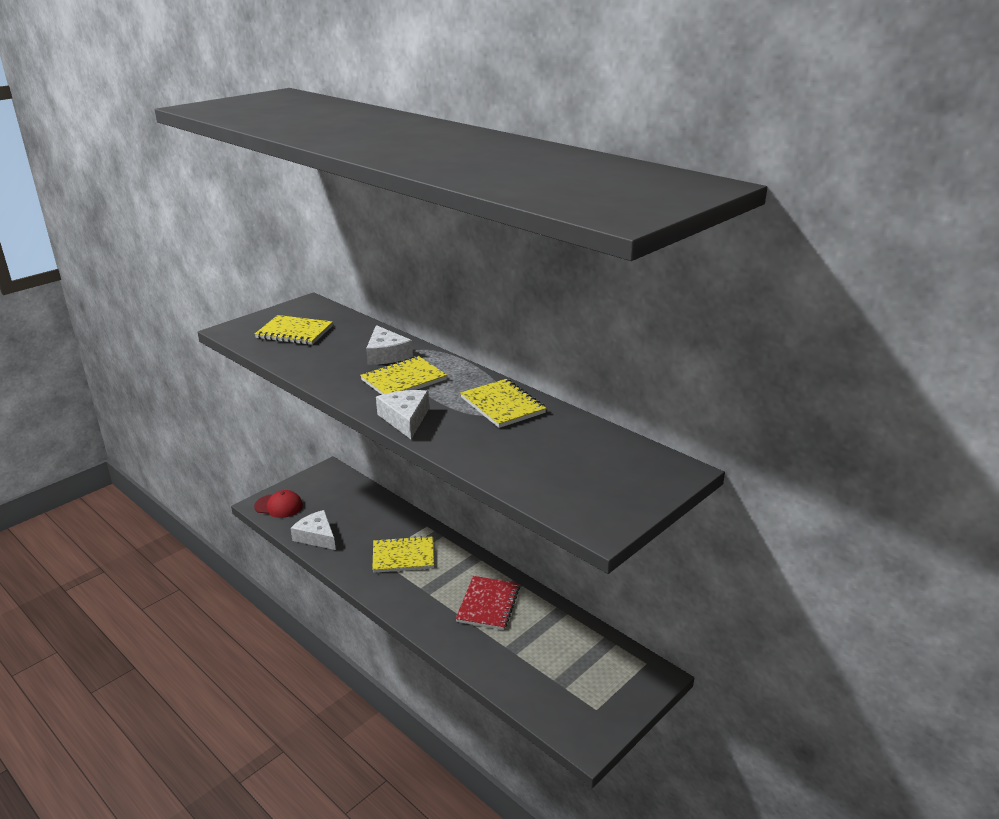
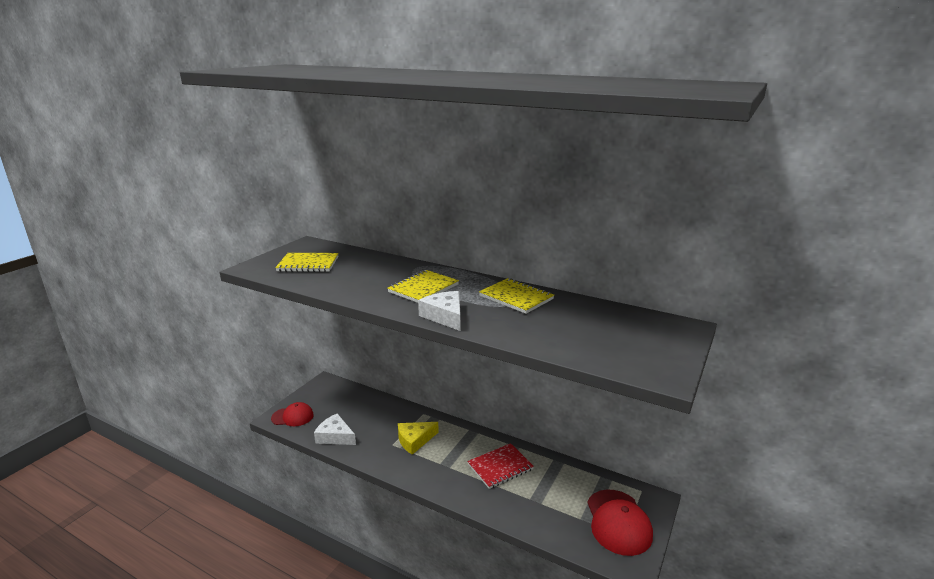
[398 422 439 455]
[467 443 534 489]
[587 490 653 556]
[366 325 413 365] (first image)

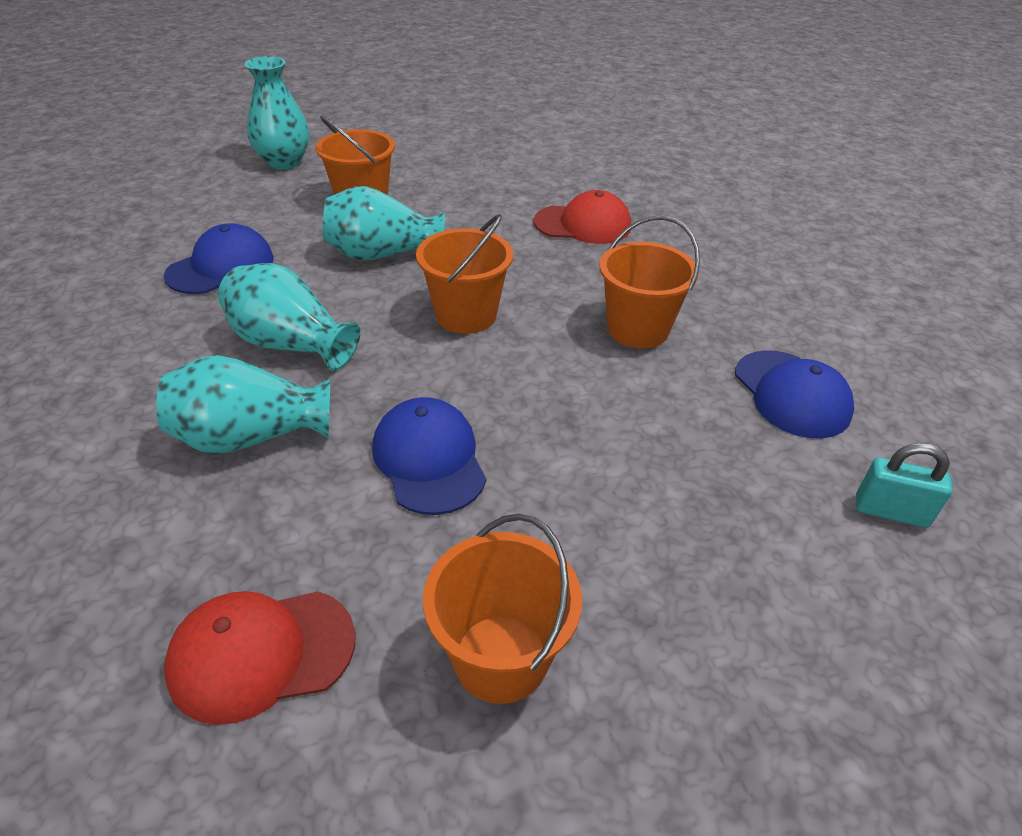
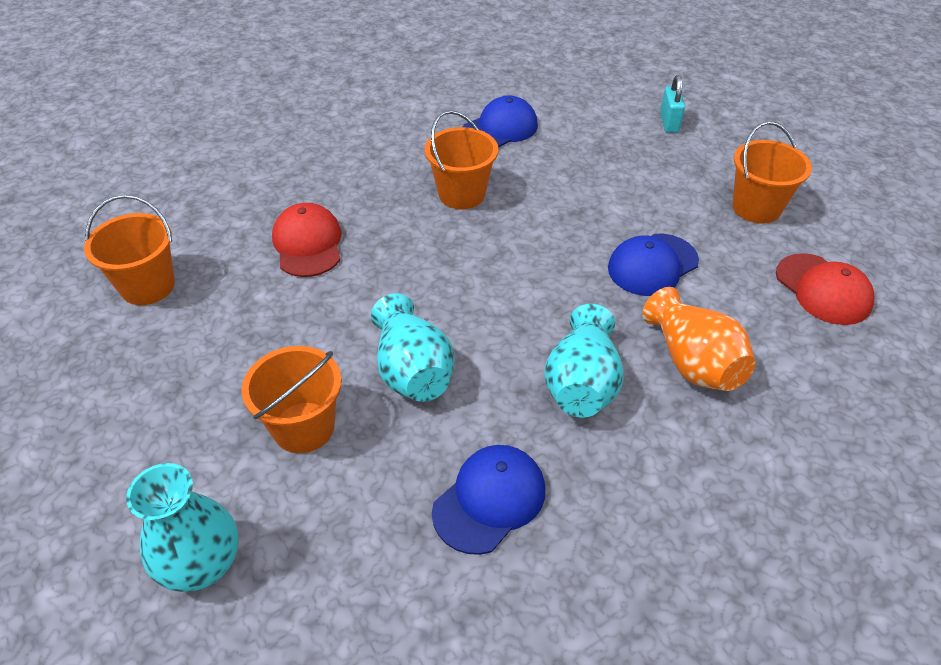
[84 195 175 305]
[432 445 545 555]
[642 287 756 391]
[660 75 685 133]

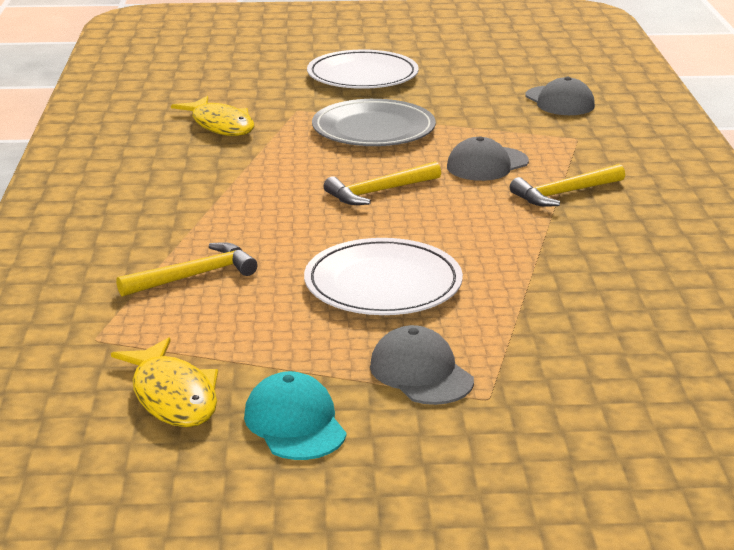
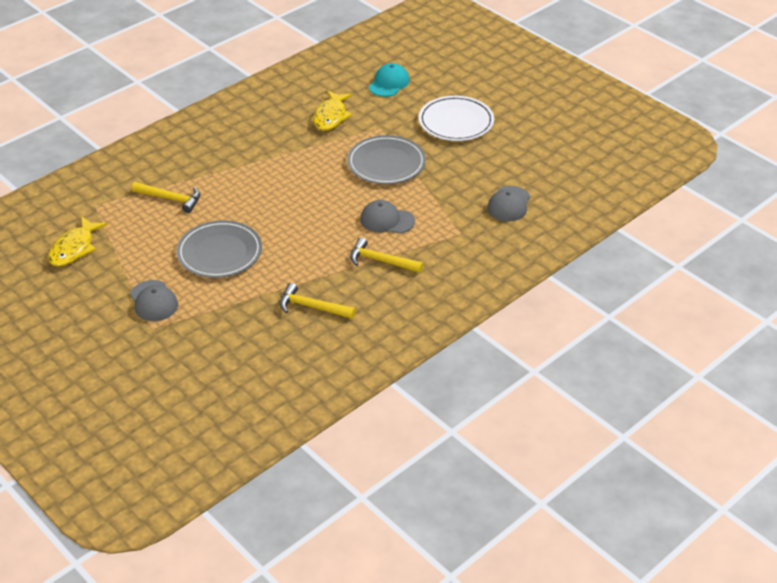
[130 280 178 321]
[177 220 262 278]
[280 283 356 319]
[369 63 410 97]

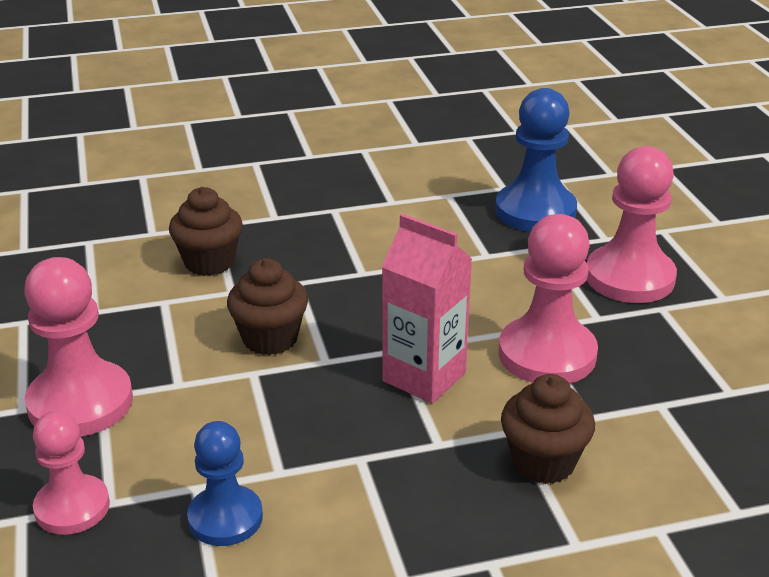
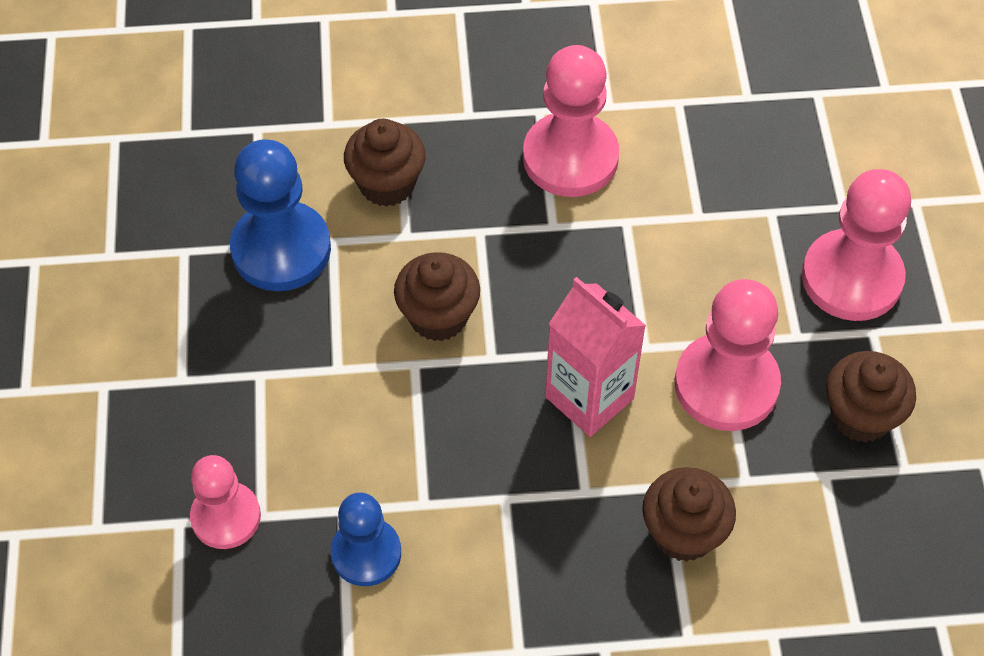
[230 139 331 291]
[523 45 619 197]
[826 351 916 443]

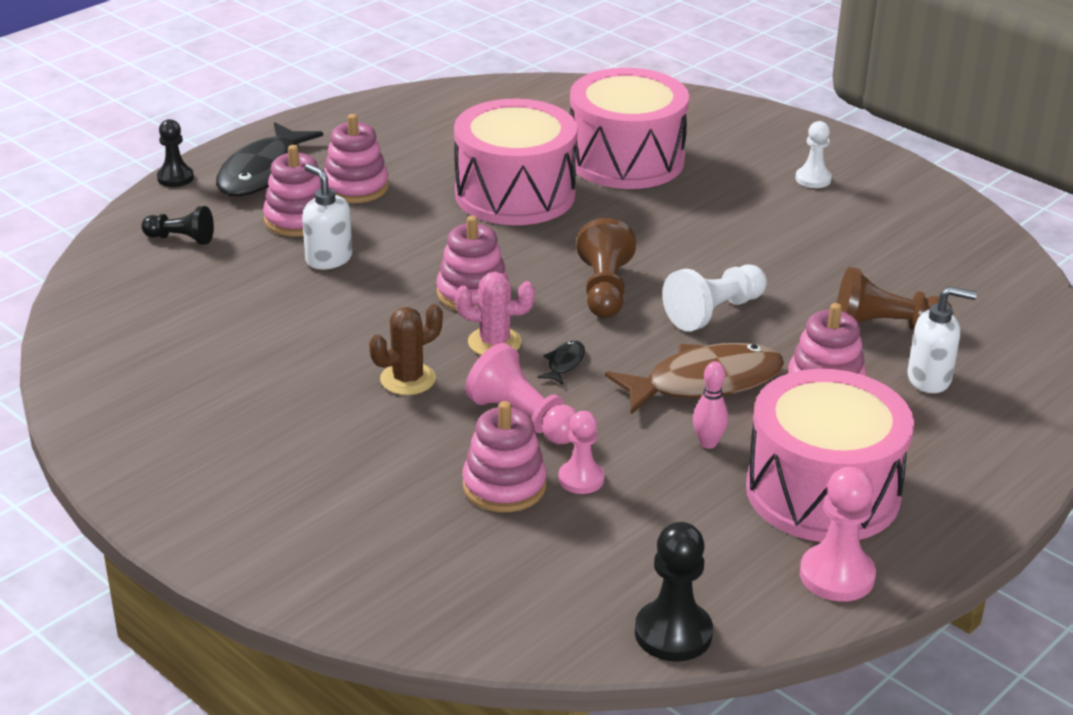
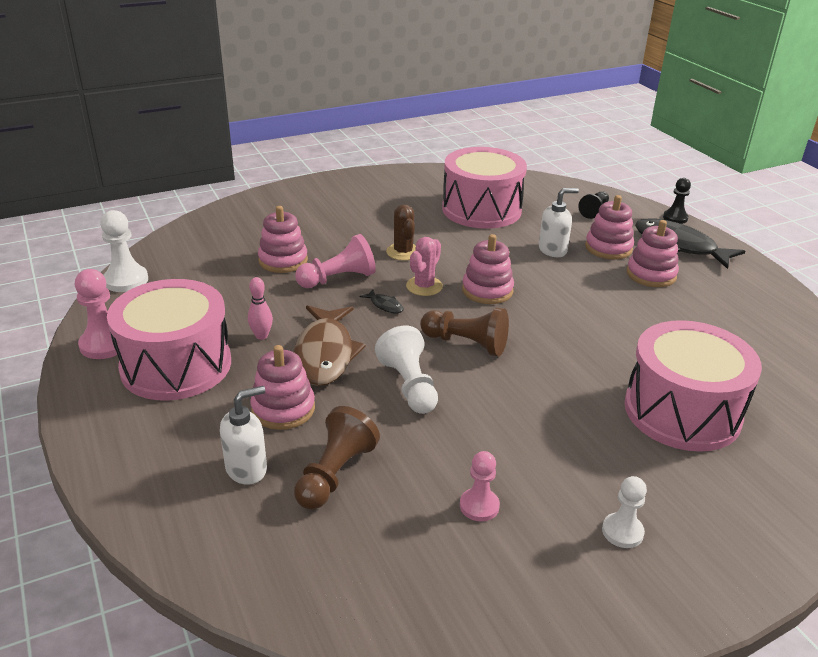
[100 210 148 292]
[220 386 267 485]
[442 147 527 229]
[460 451 500 521]

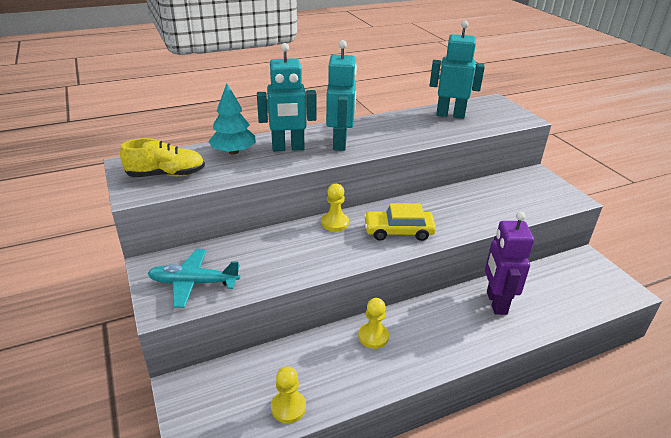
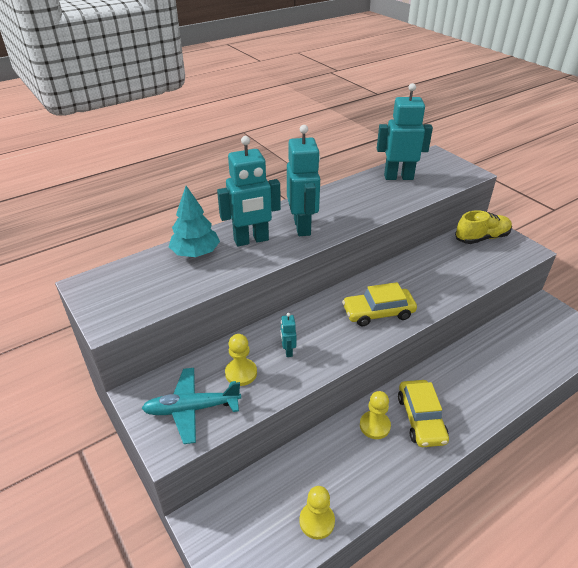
[225 334 257 386]
[281 313 296 357]
[398 380 449 447]
[455 210 512 244]
[485 212 534 315] (first image)

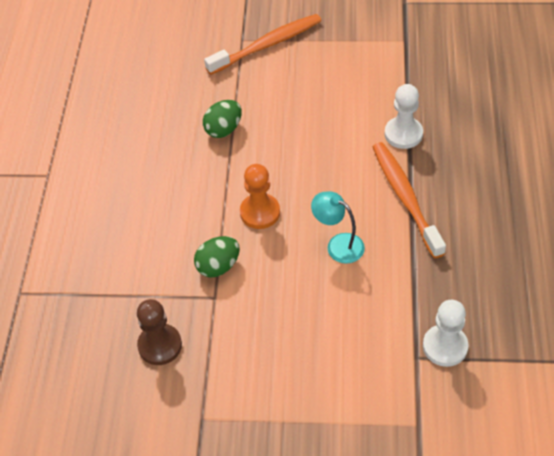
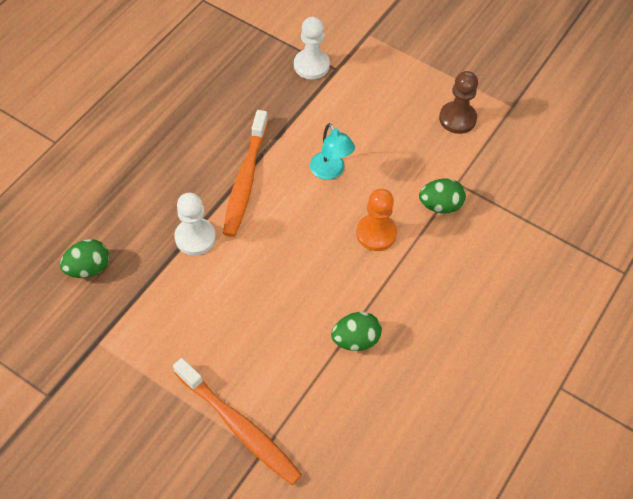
[60 239 109 278]
[173 358 302 485]
[439 71 478 134]

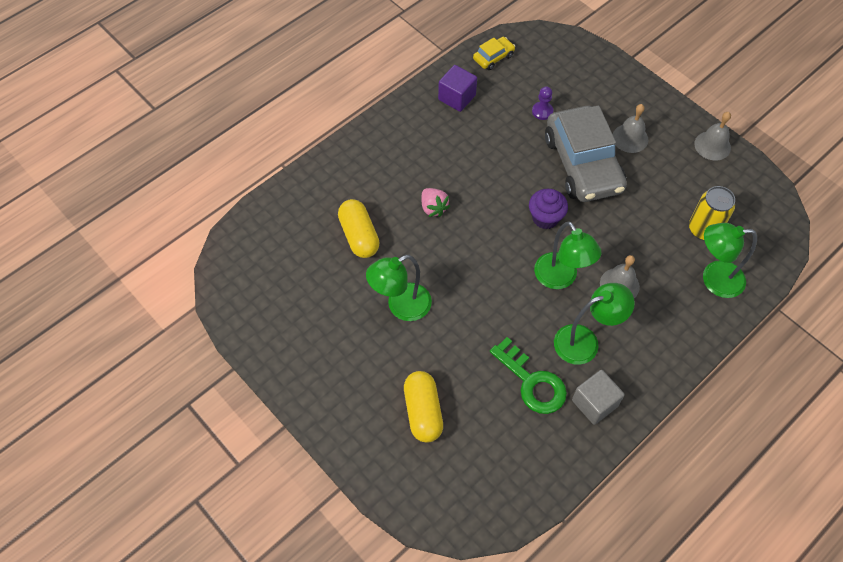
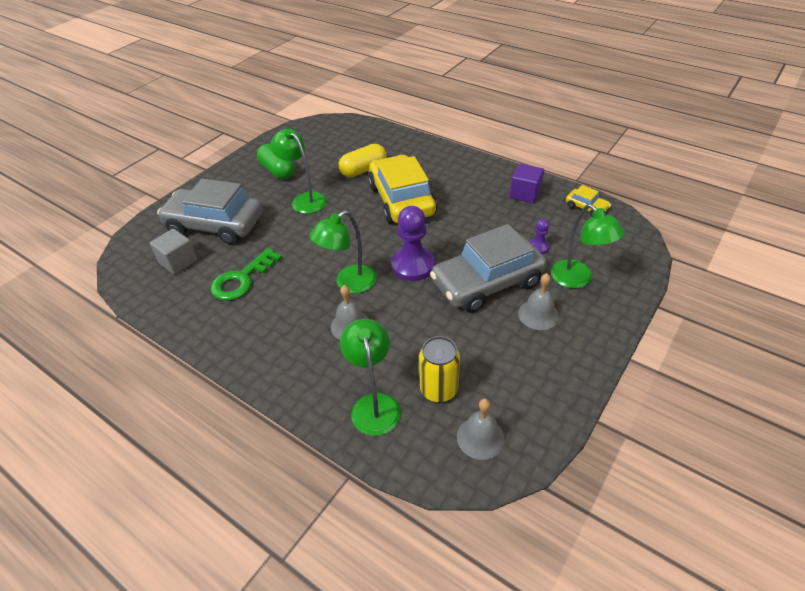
[150 229 197 275]
[157 179 263 244]
[257 144 295 179]
[368 155 437 224]
[391 206 435 281]
[457 399 505 460]
[551 204 625 288]

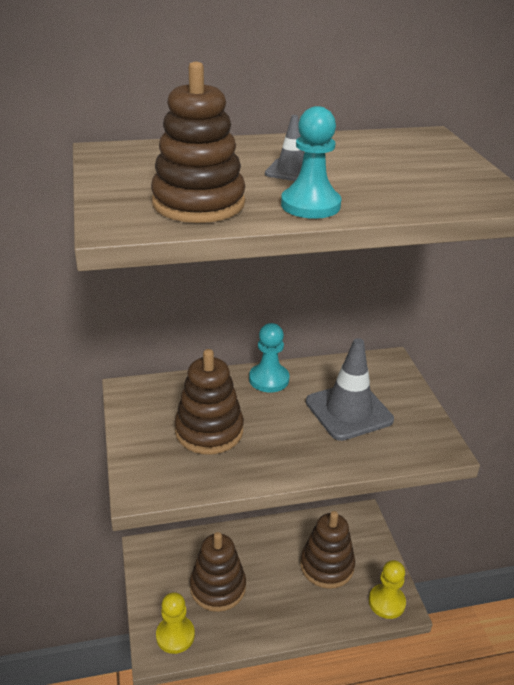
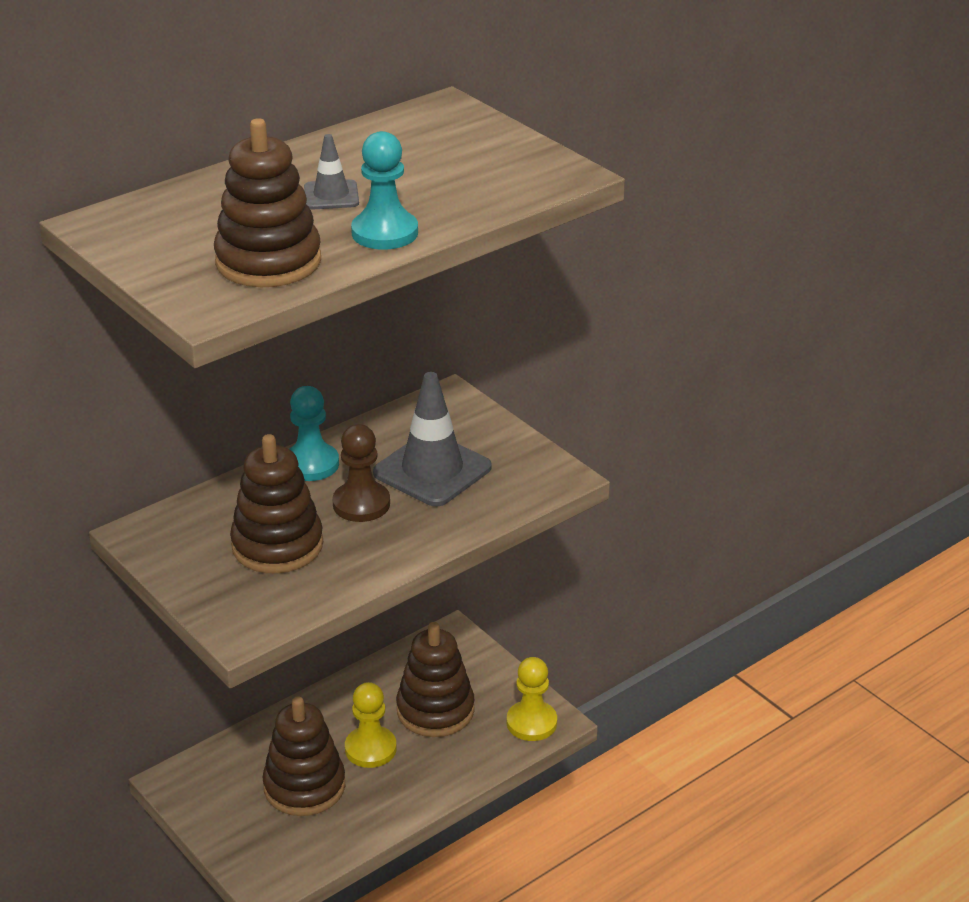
[332 424 390 522]
[345 682 397 768]

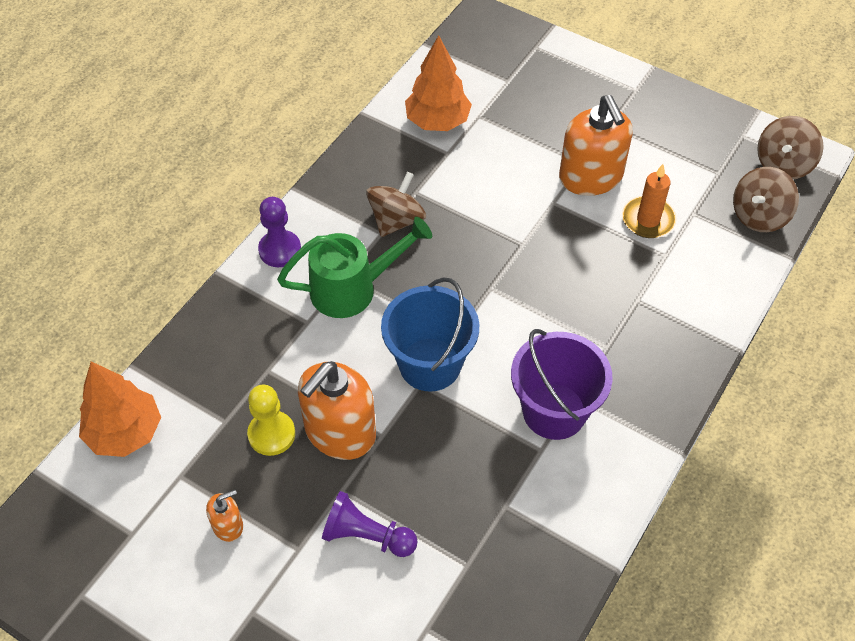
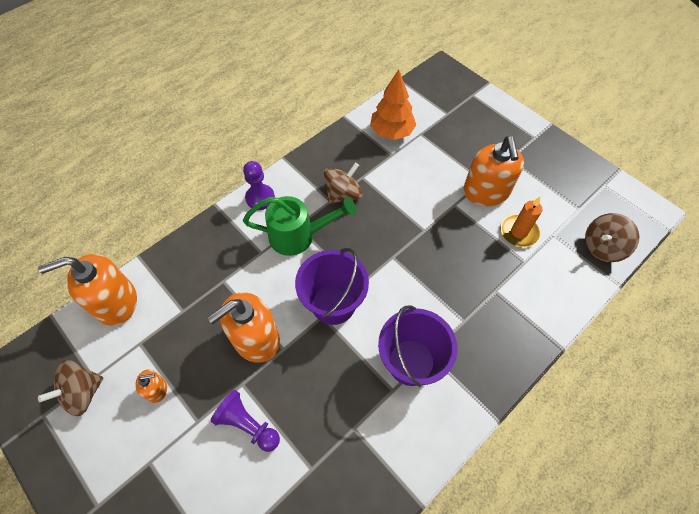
[38 254 137 326]
[38 360 103 416]
[295 248 369 325]
[247 385 295 456] (first image)

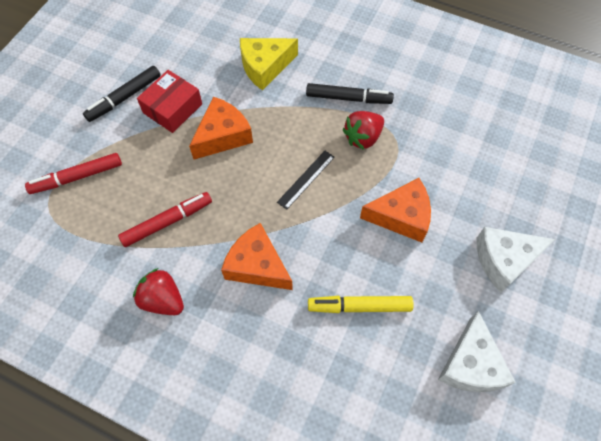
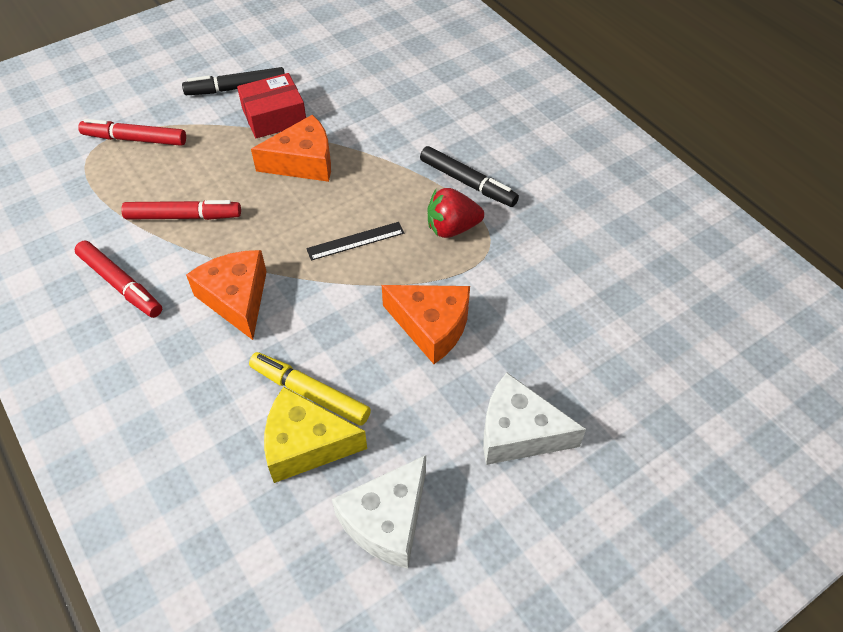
[75 241 162 318]
[264 387 367 483]

